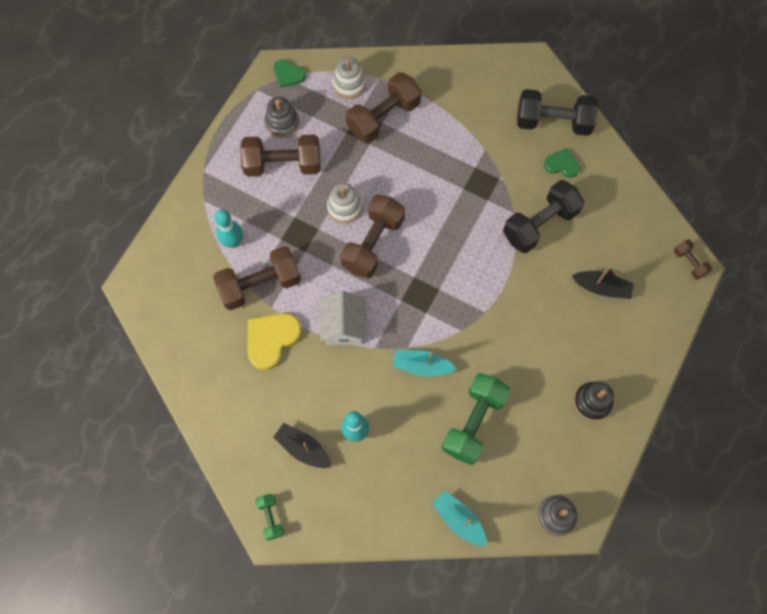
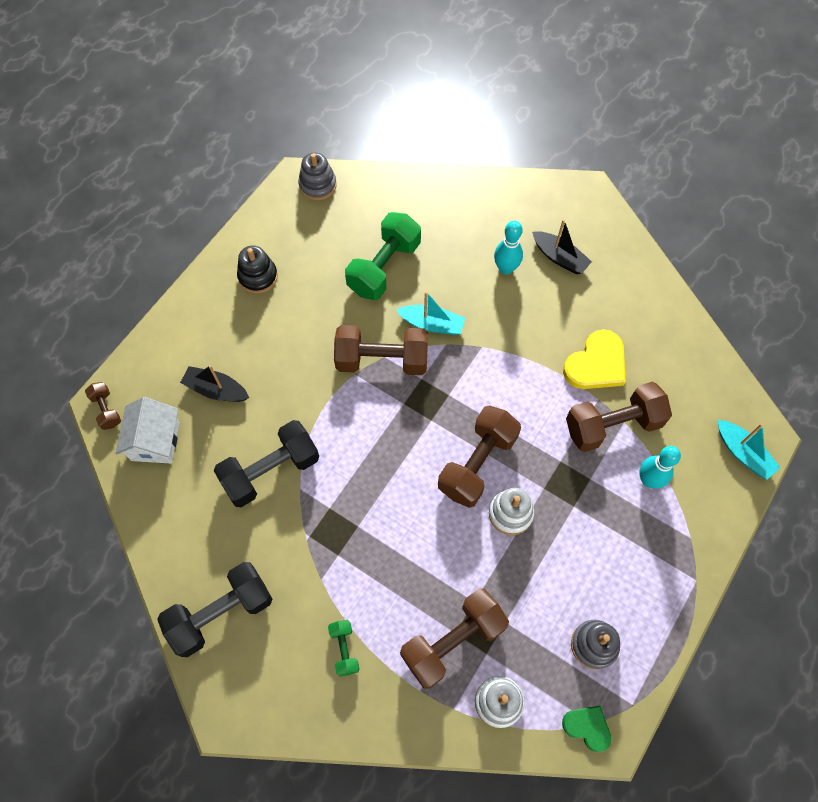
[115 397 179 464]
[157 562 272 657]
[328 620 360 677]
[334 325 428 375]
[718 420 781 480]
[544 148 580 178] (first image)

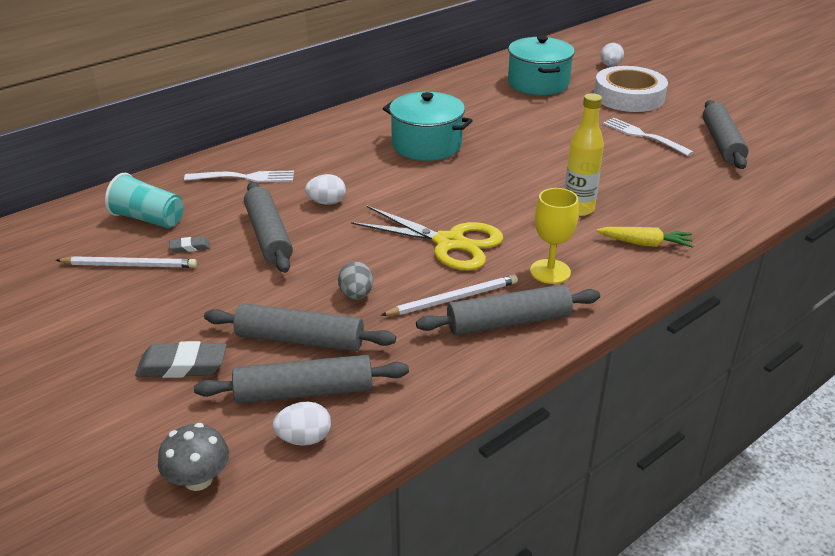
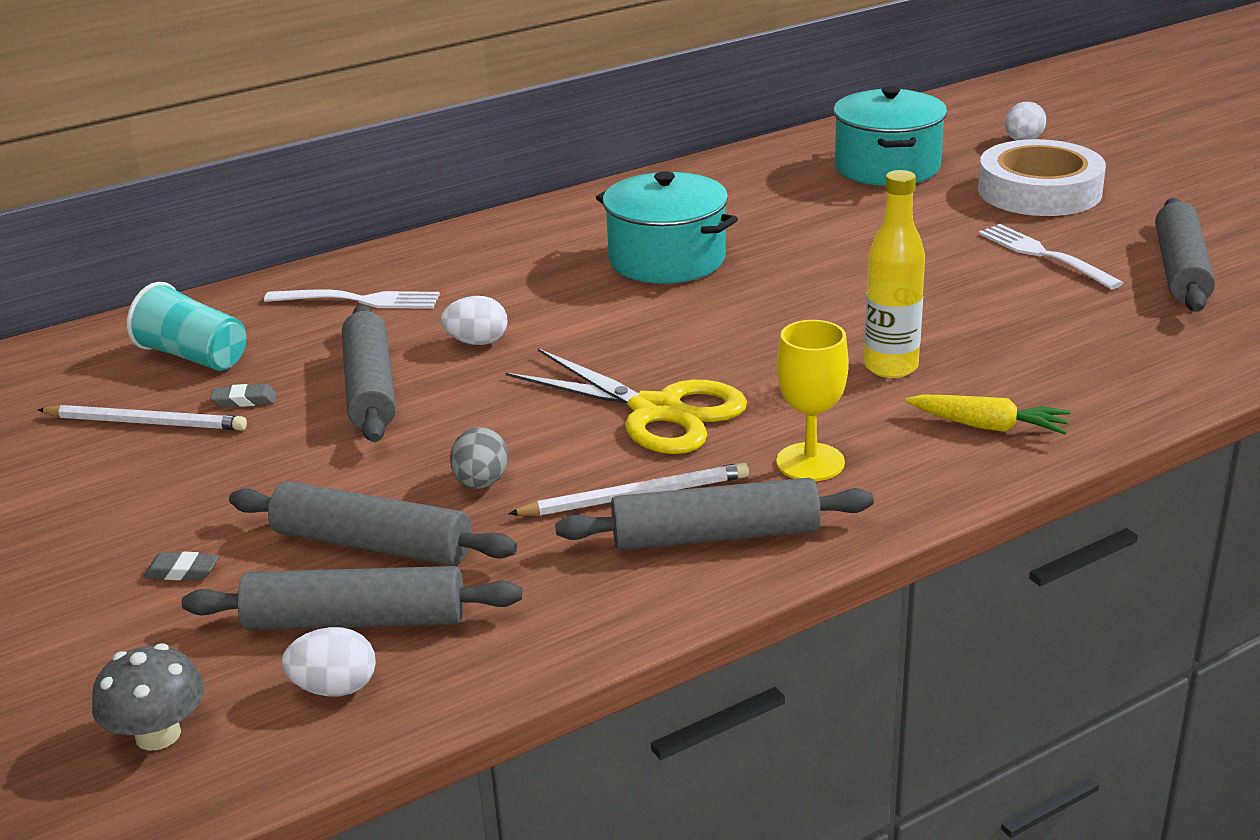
[143 552 219 580]

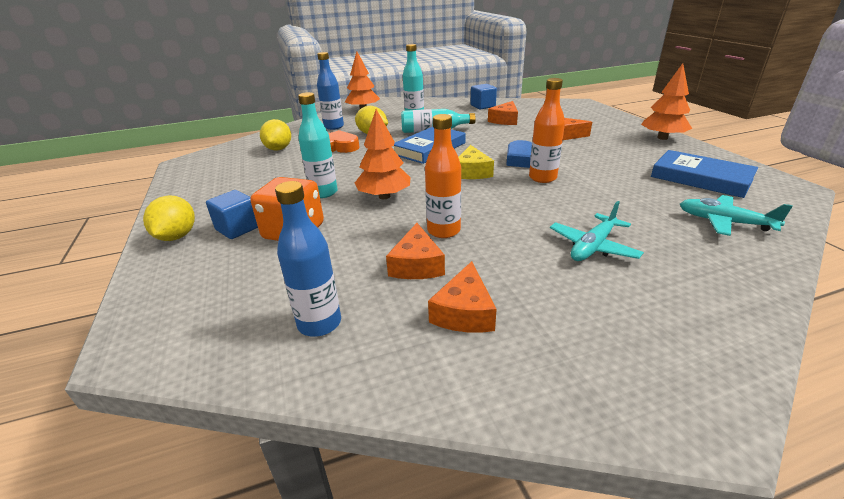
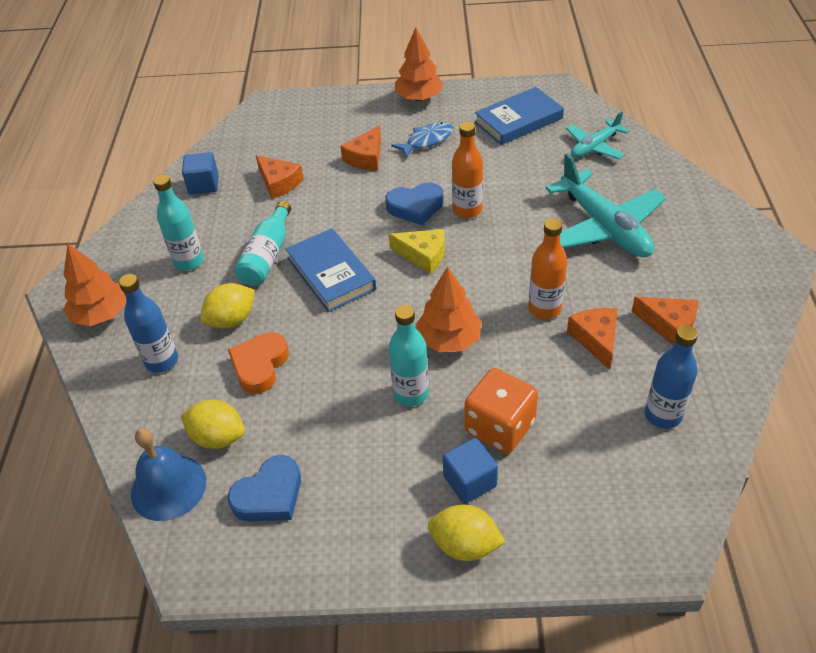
[131 428 206 521]
[228 455 301 521]
[391 122 453 158]
[545 153 666 257]
[567 308 618 370]

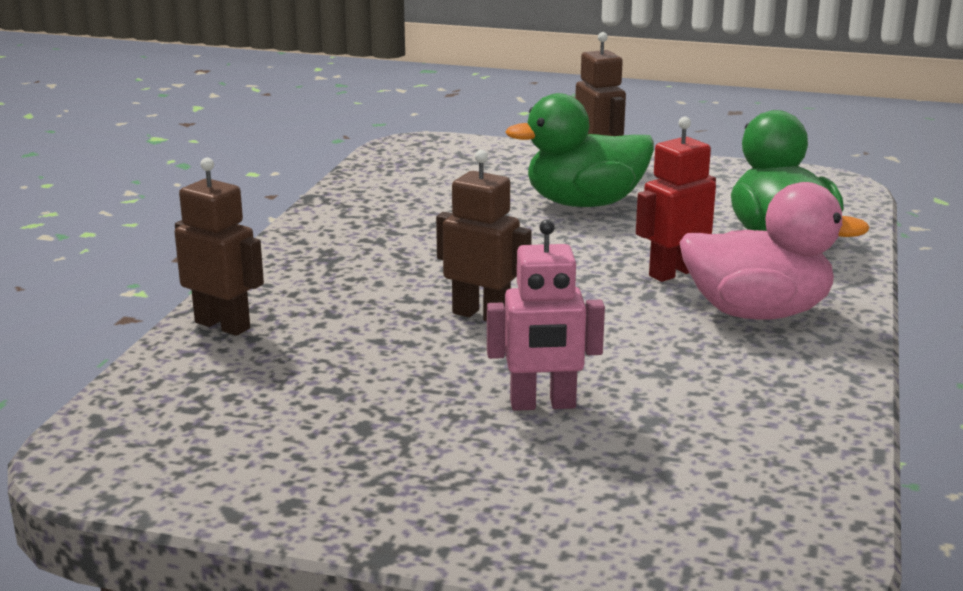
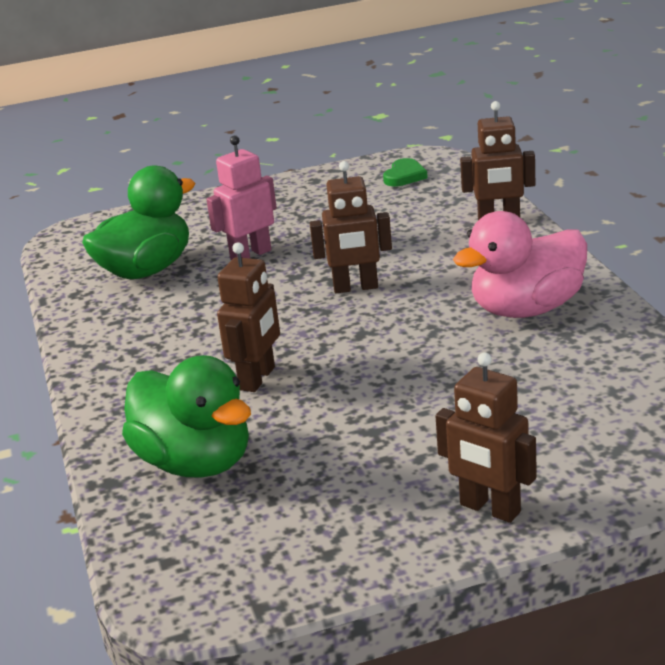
[82 165 195 279]
[217 242 280 392]
[383 158 428 186]
[453 211 587 318]

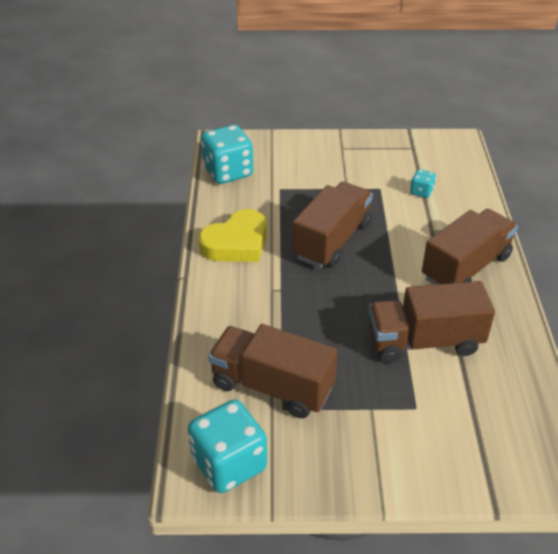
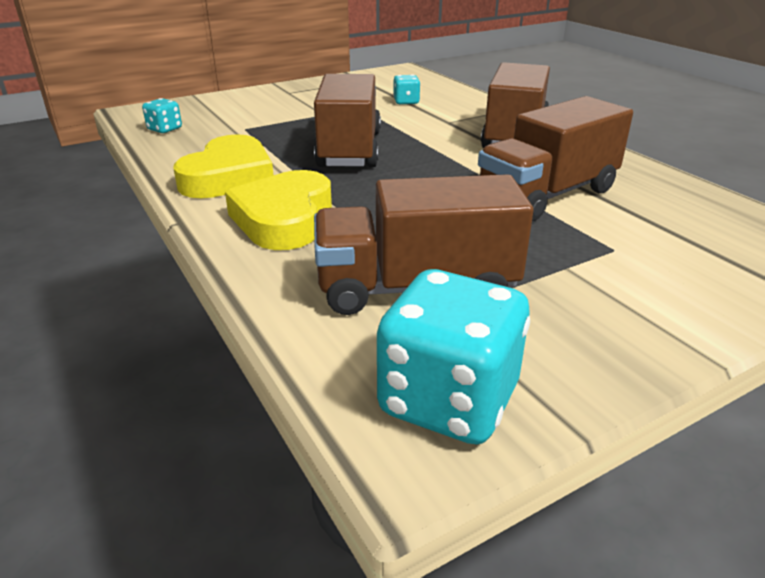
[142 98 182 133]
[225 170 332 250]

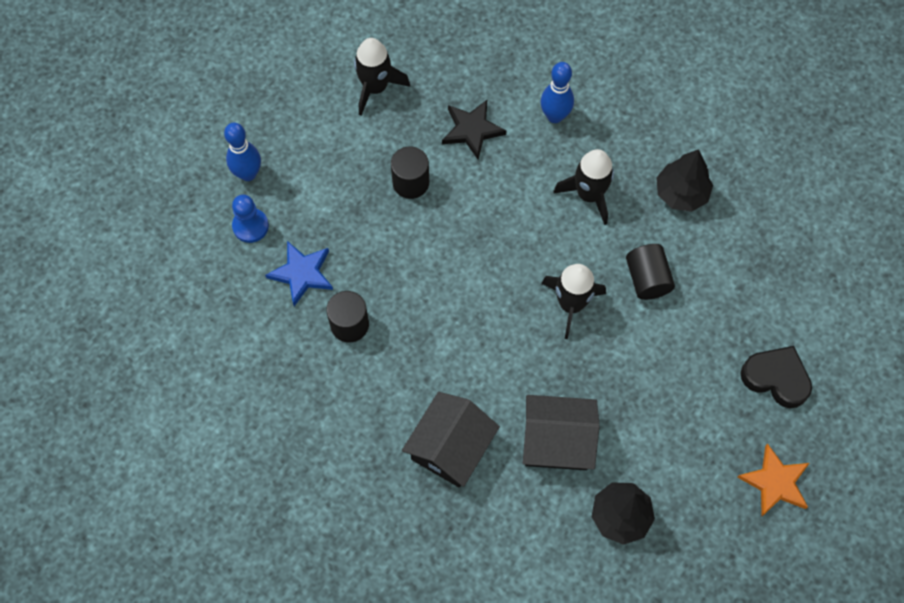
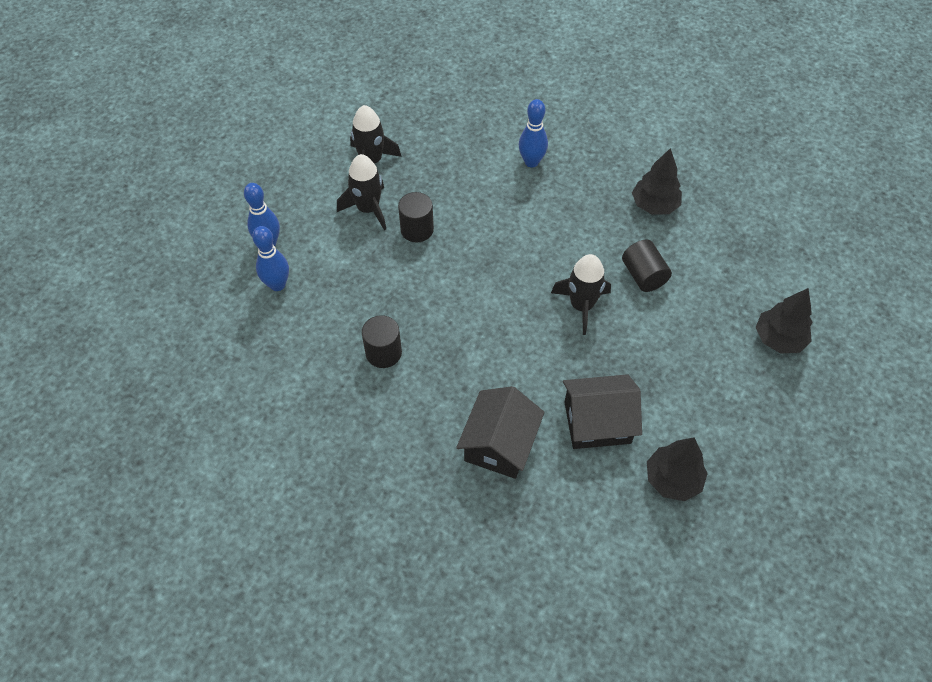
[252 226 289 291]
[337 154 386 230]
[756 288 812 354]
[265 241 333 306] (first image)
[442 100 507 160] (first image)
[737 444 809 516] (first image)

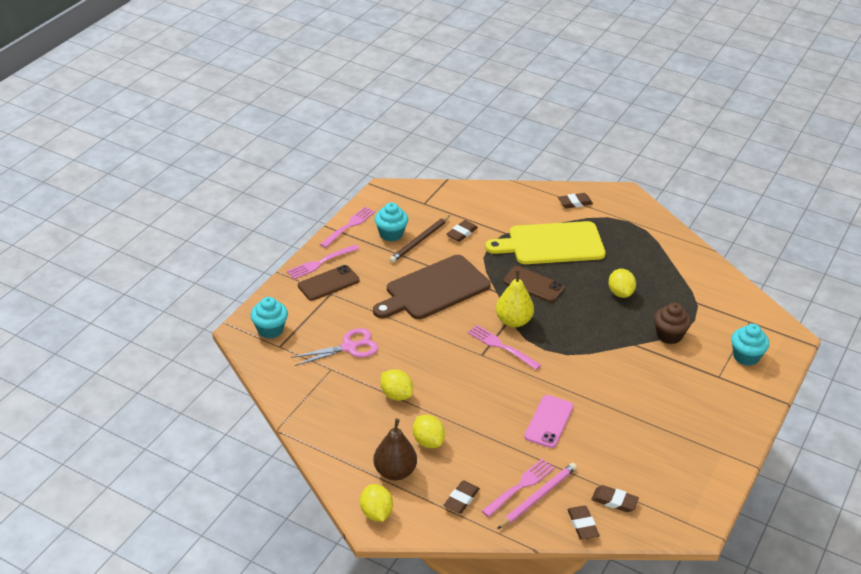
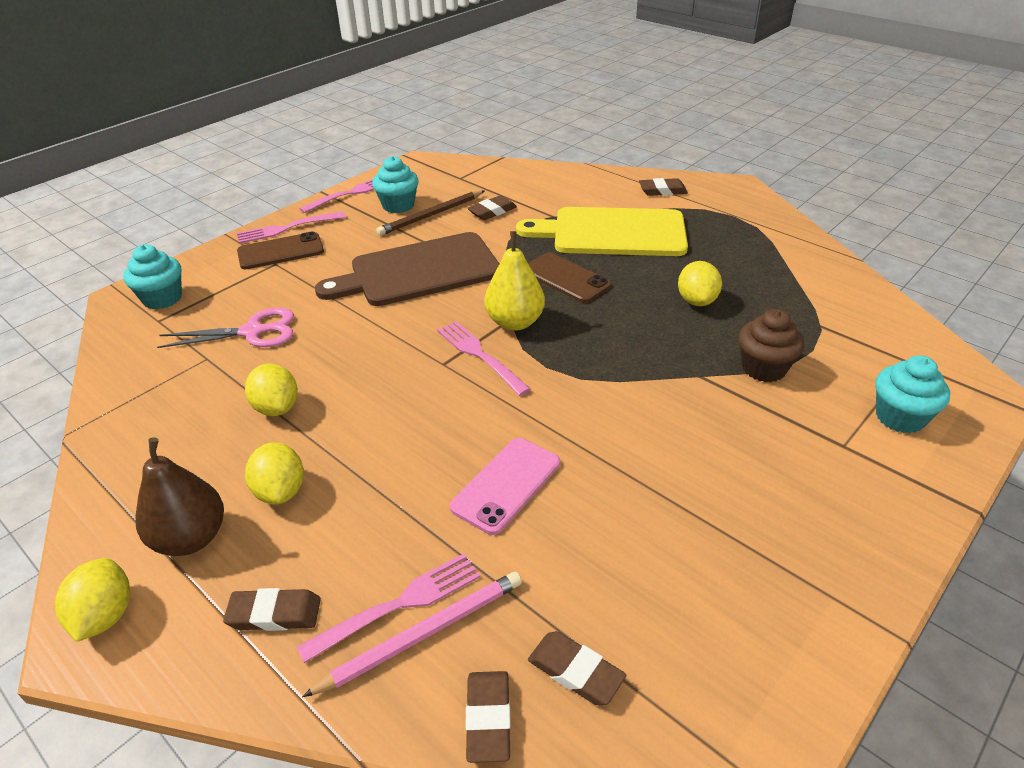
[223 588 321 631]

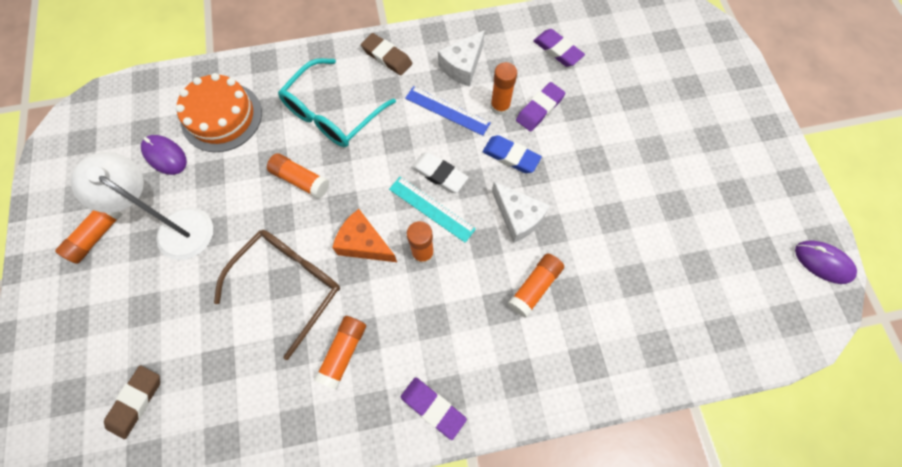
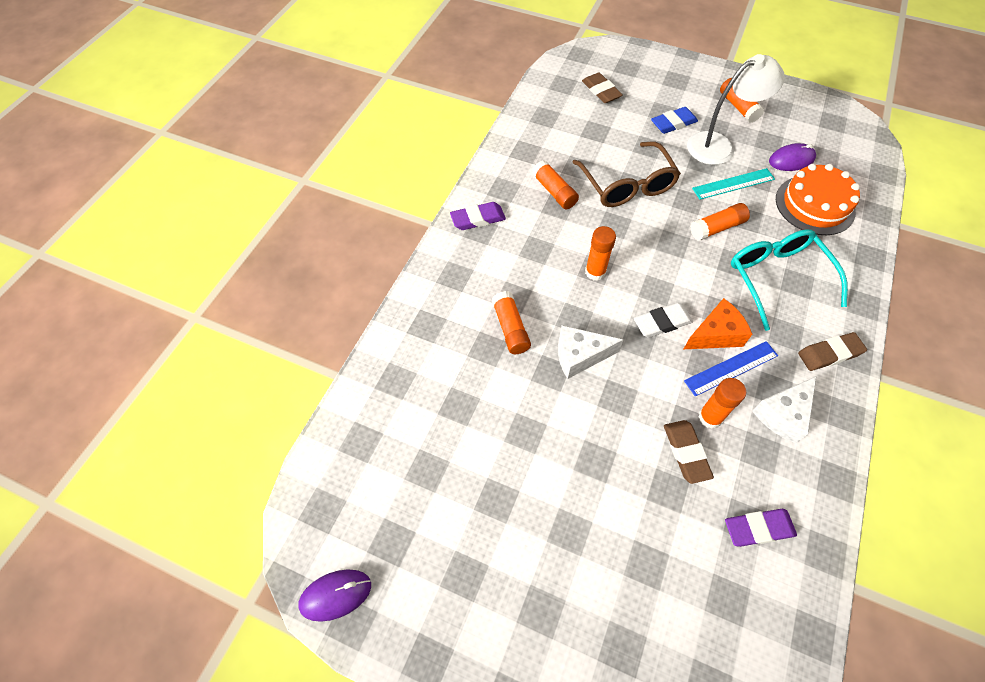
[651 107 698 134]
[664 420 714 484]
[684 298 752 349]
[692 168 775 199]
[752 376 816 443]

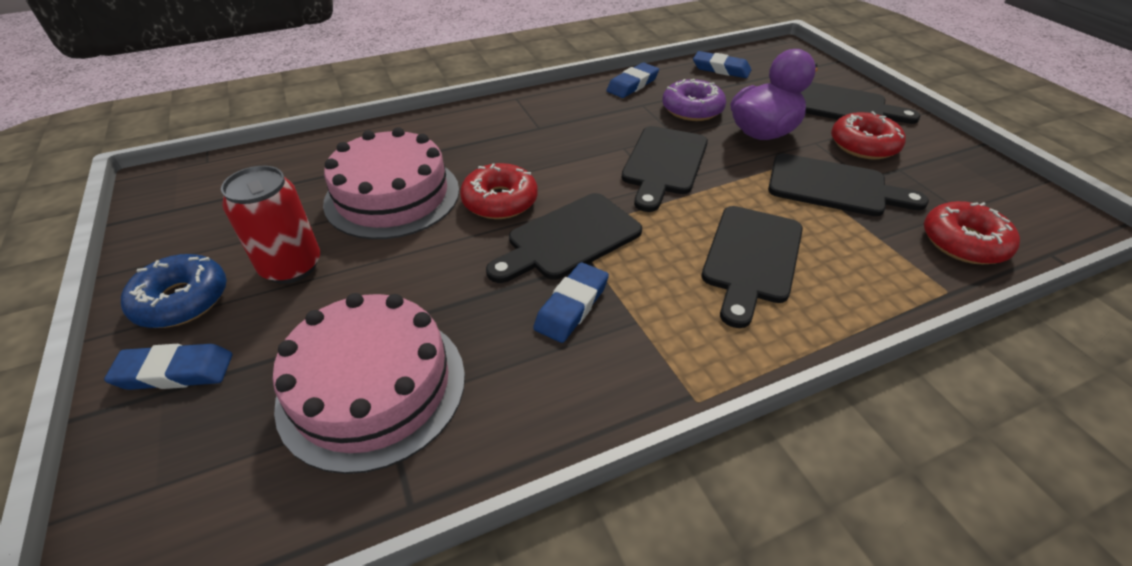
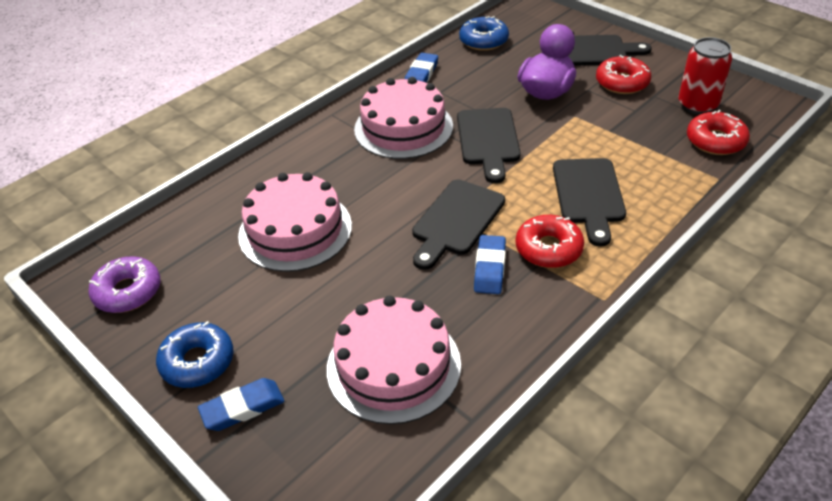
[88 256 160 313]
[354 77 453 159]
[459 16 509 51]
[516 215 584 268]
[679 37 732 115]
[768 154 929 216] (first image)

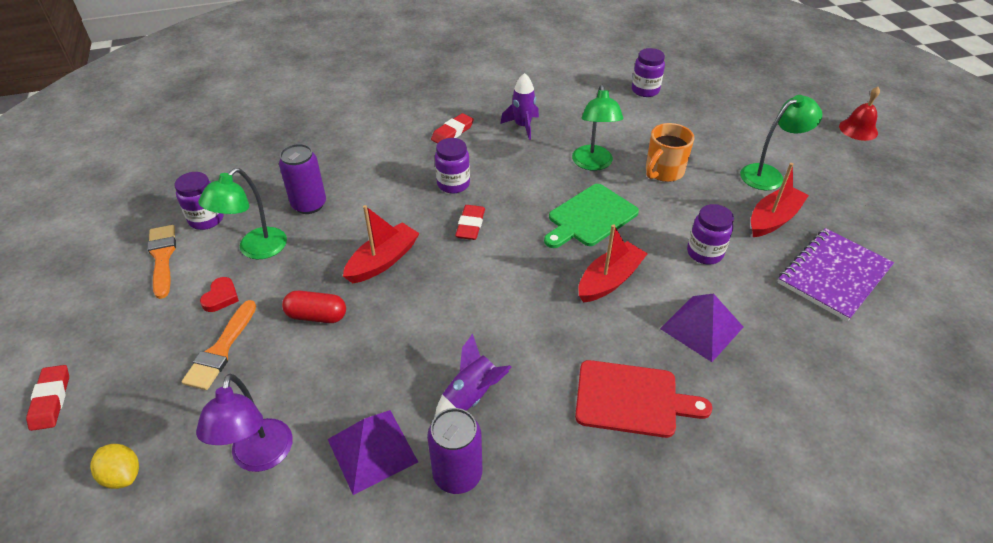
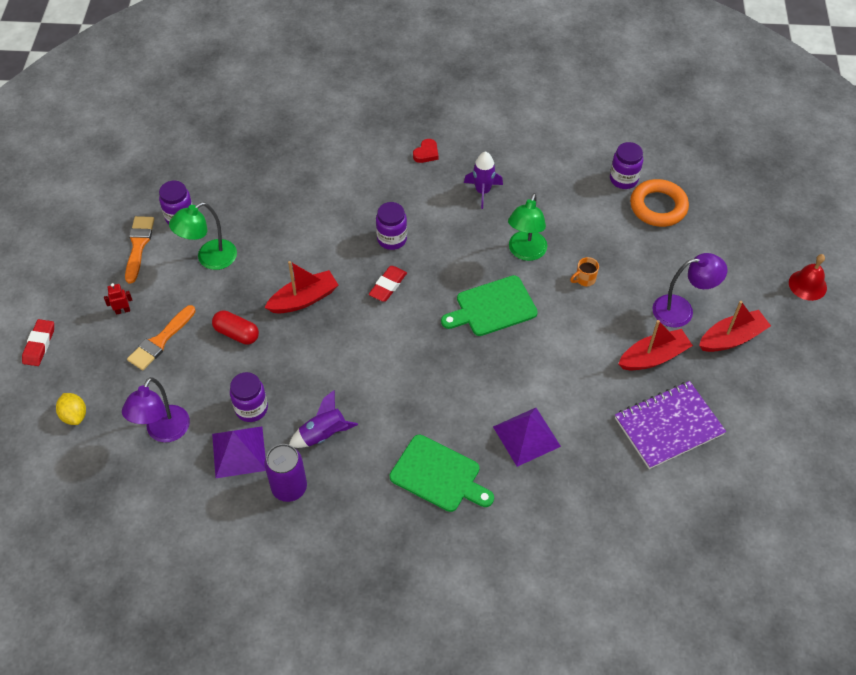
[104 283 132 315]
[230 372 268 422]
[390 435 494 512]
[413 139 438 163]
[570 257 599 286]
[630 179 689 227]
[653 253 728 327]
[699 301 771 352]
[279 144 326 214] (first image)
[431 113 474 144] (first image)

